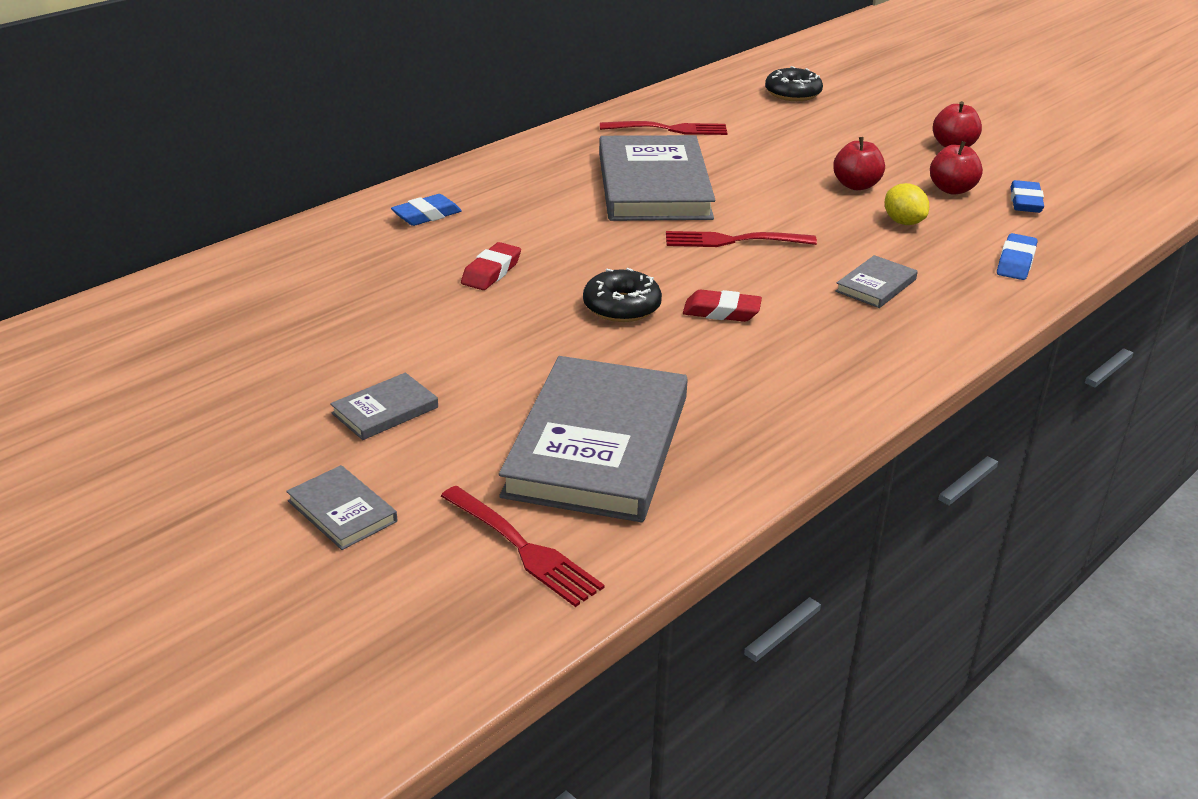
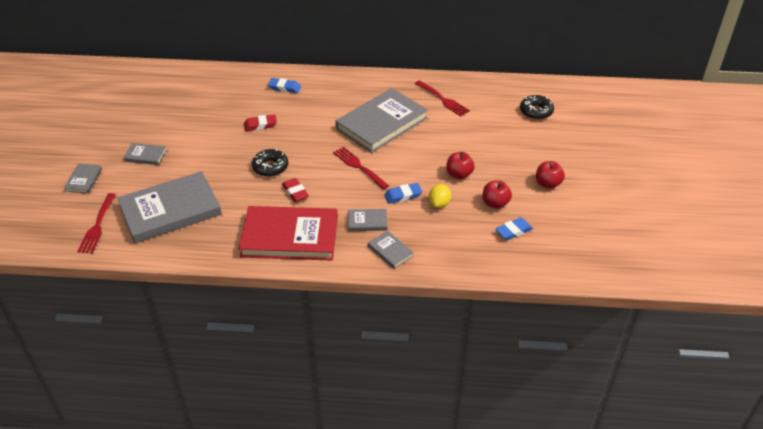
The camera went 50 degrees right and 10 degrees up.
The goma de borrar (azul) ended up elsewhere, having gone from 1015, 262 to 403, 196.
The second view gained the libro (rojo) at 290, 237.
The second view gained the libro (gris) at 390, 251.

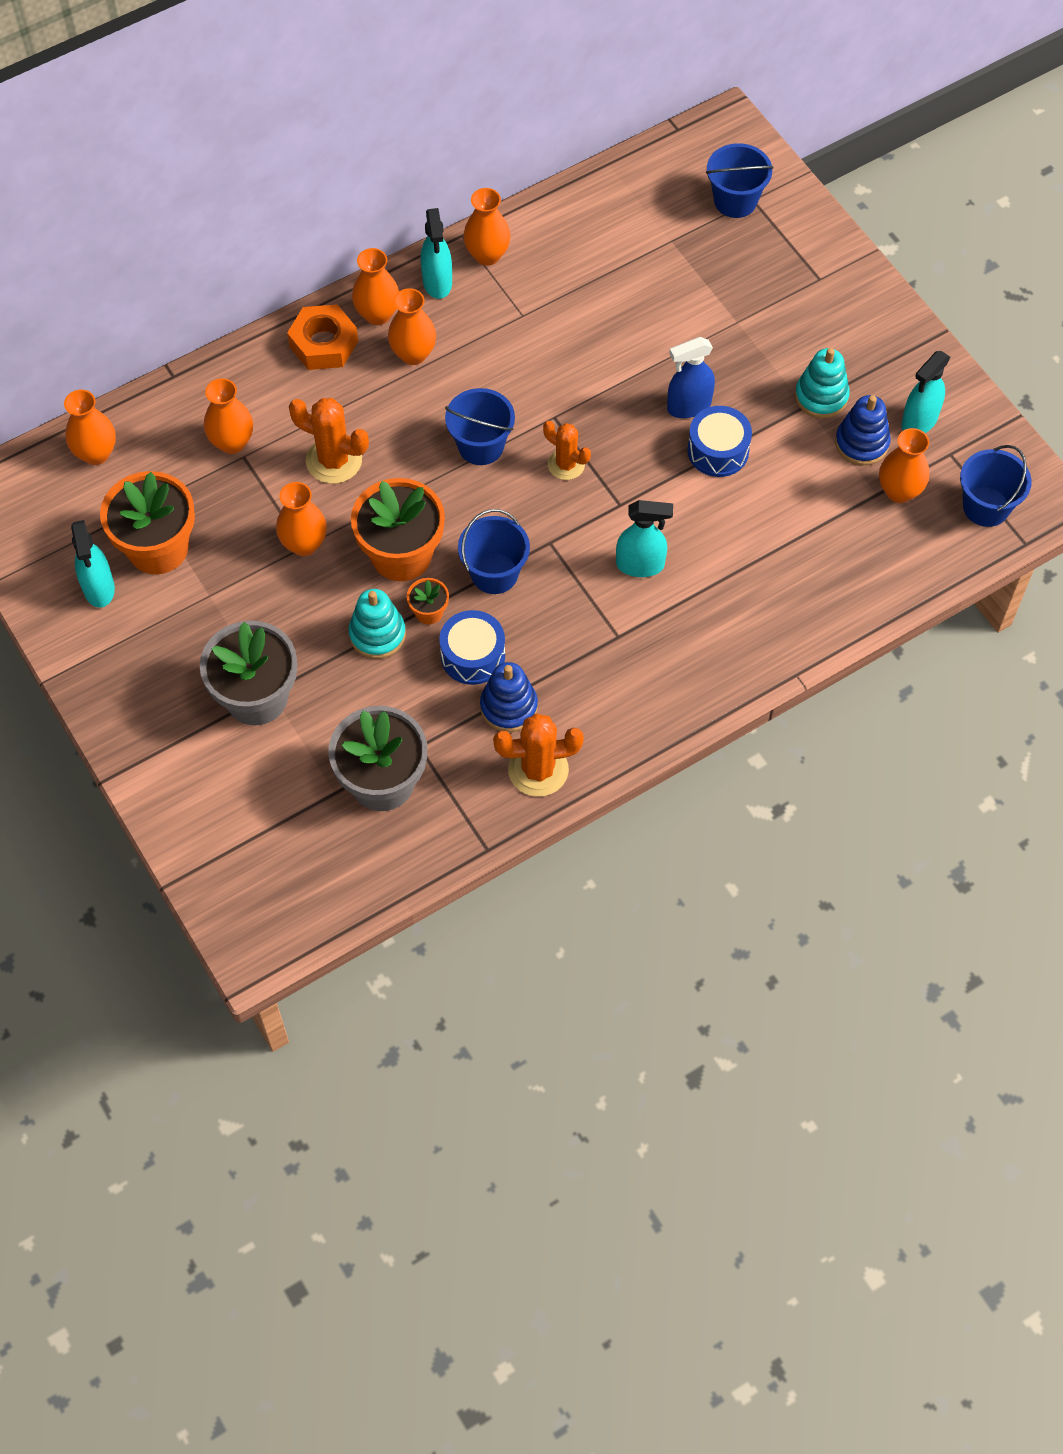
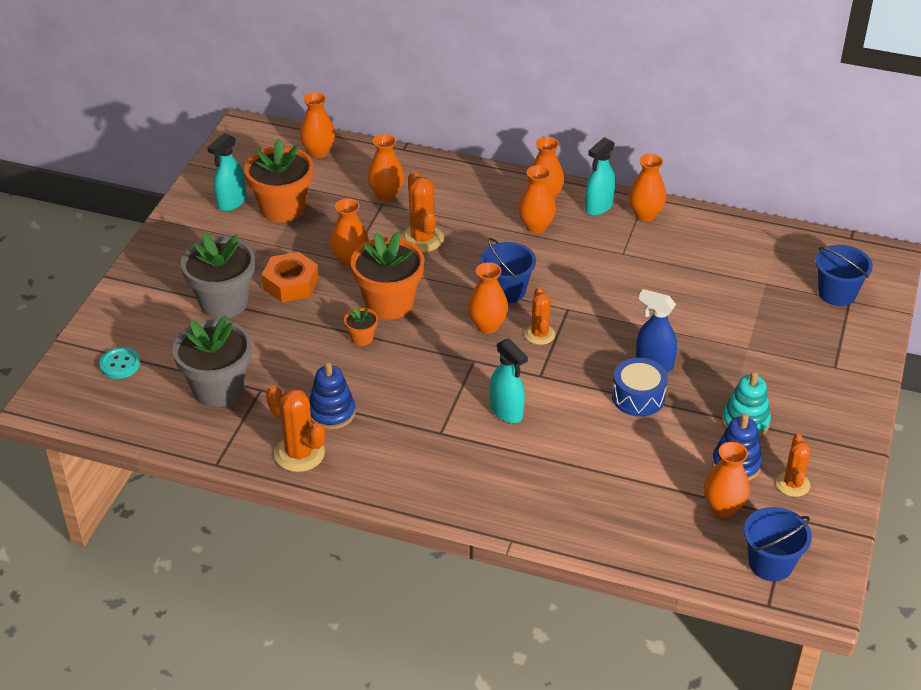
The camera went 50 degrees right and 20 degrees down.
The tuerca (naranja) ended up elsewhere, having gone from 323, 344 to 291, 284.
The second view lost the juguete apilable (turquesa) at 377, 634.
The second view lost the tambor (azul) at 473, 656.
The second view lost the balde (azul) at 494, 573.
Where the pulverizador (turquesa) stood at 919, 421, the cactus (naranja) came to stand at 792, 484.
The second view gained the botón (turquesa) at 120, 364.
The second view gained the florero (naranja) at 487, 325.

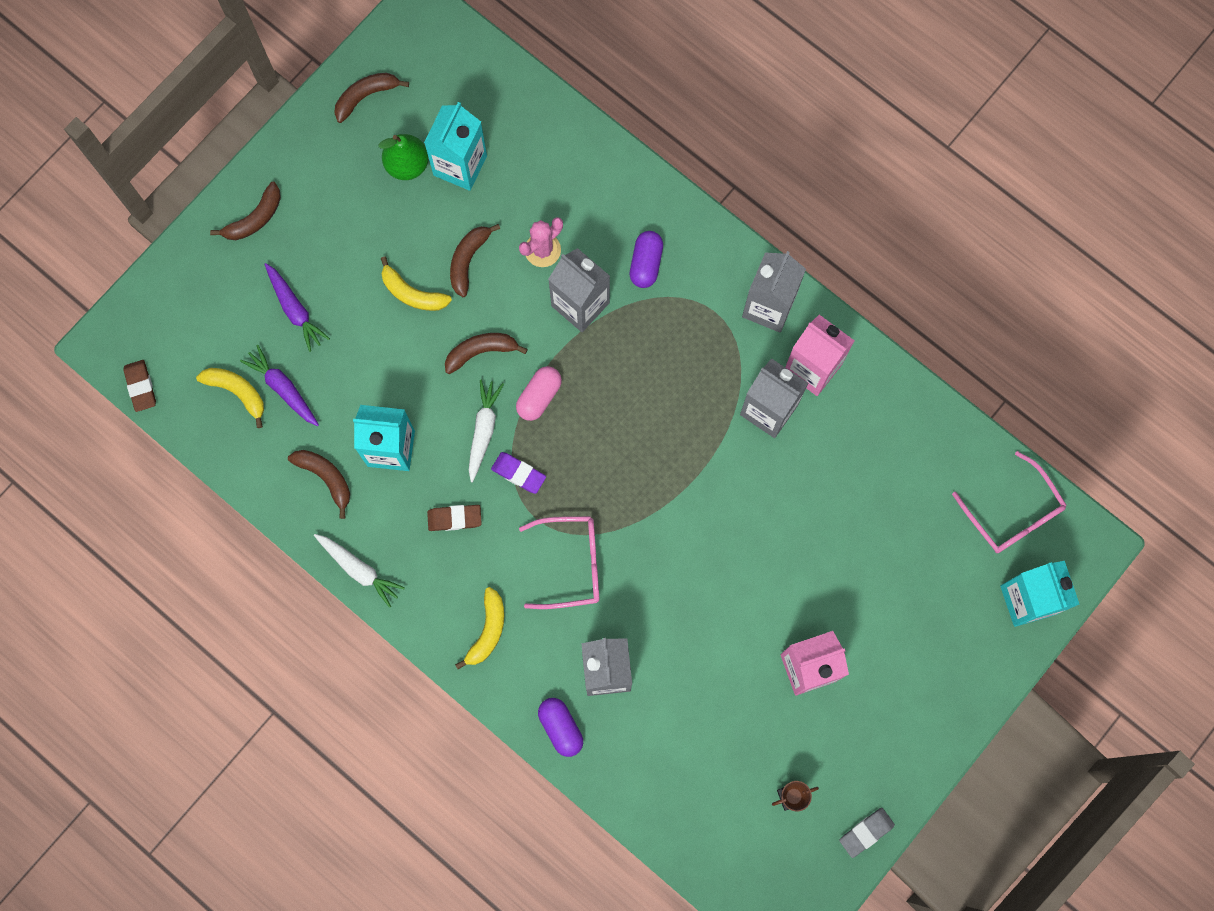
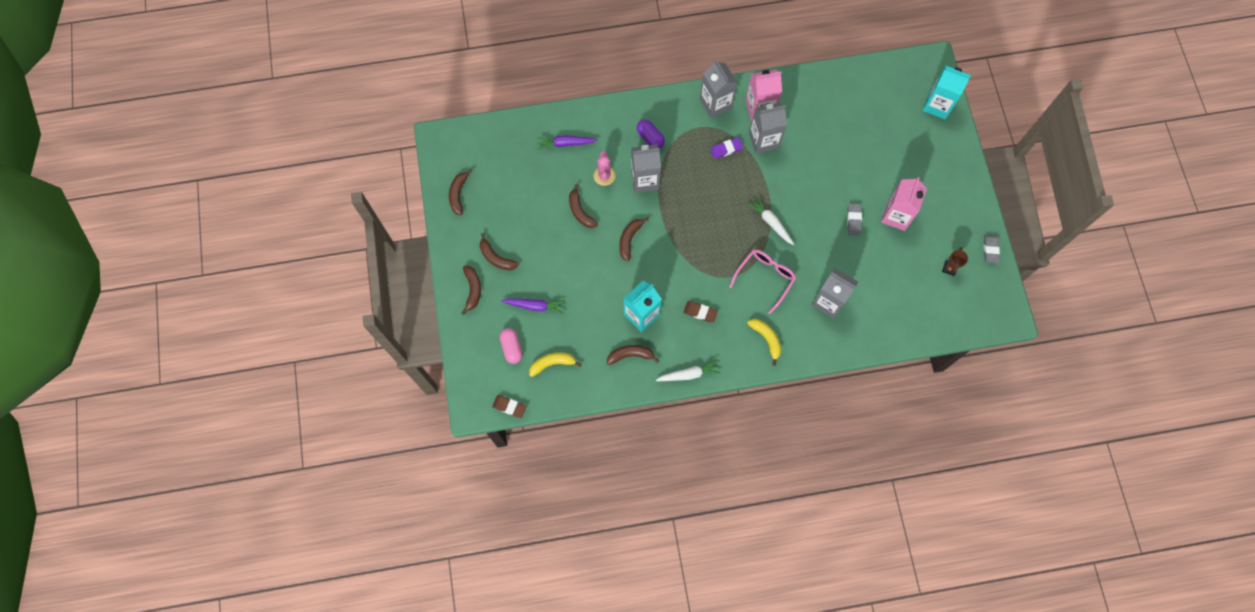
The camera went 50 degrees left and 5 degrees down.
The zanahoria (morado) ended up elsewhere, having gone from 283, 388 to 565, 143.
The second view lost the pera (verde) at 407, 165.
The second view lost the plátano (amarillo) at 412, 293.
The second view lost the cartón de leche (turquesa) at 460, 165.
The goma de borrar (marrón) at 454, 518 ended up facing another way, 75 degrees clockwise from before.
The zanahoria (blanco) ended up elsewhere, having gone from 483, 430 to 770, 222.
The goma de borrar (morado) ended up elsewhere, having gone from 518, 473 to 726, 149.
The cápsula (rosa) ended up elsewhere, having gone from 539, 397 to 512, 348.
The second view lost the cápsula (morado) at 560, 728.
The second view lost the gafas (rosa) at 1012, 513.
The second view gained the plátano (marrón) at 496, 257.
The second view gained the goma de borrar (gris) at 853, 220.

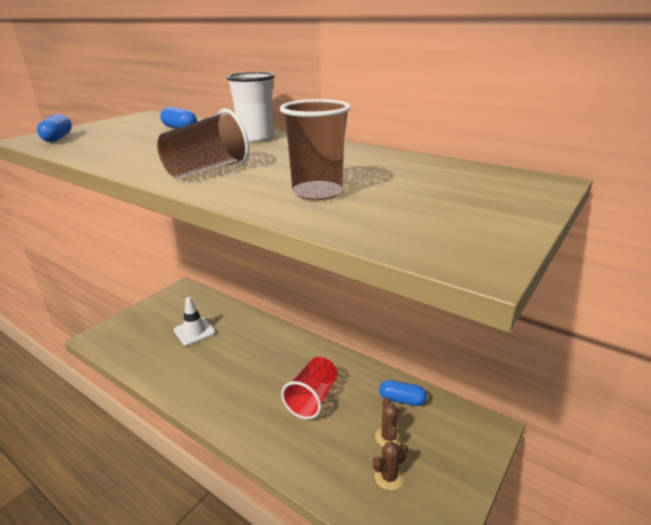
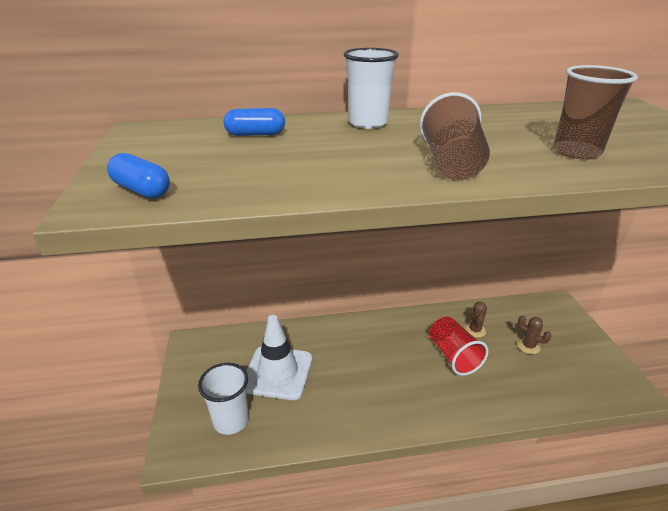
The camera went 45 degrees left and 5 degrees up.
The size of the cono de tráfico (blanco) at 194, 331 changed by a factor of 1.52.
The cactus (marrón) ended up elsewhere, having gone from 389, 477 to 474, 330.
The second view lost the cápsula (azul) at 402, 400.
The second view gained the vaso (blanco) at 231, 420.

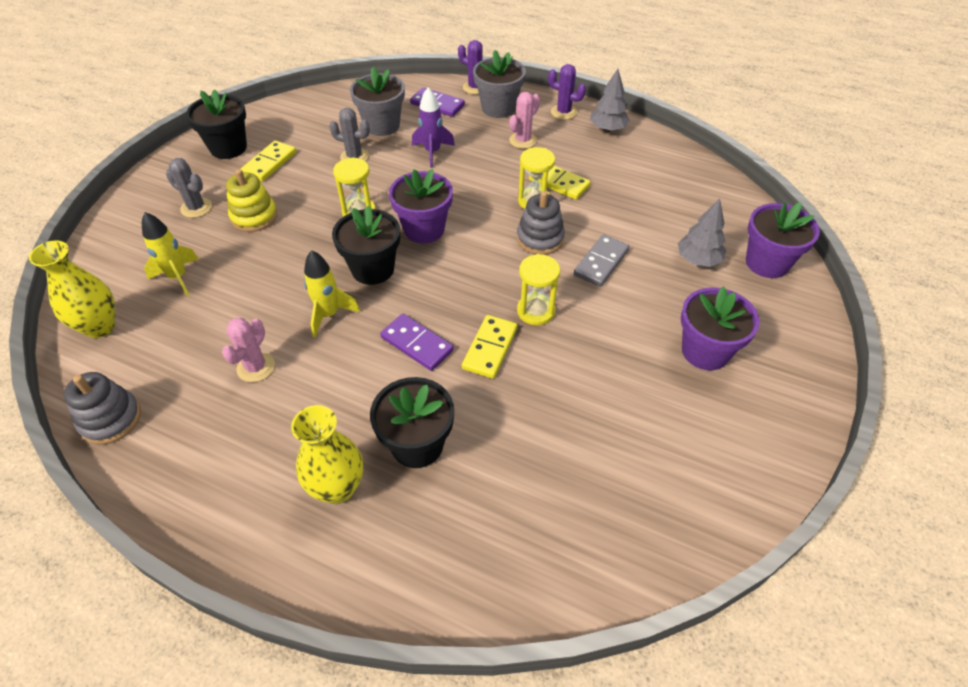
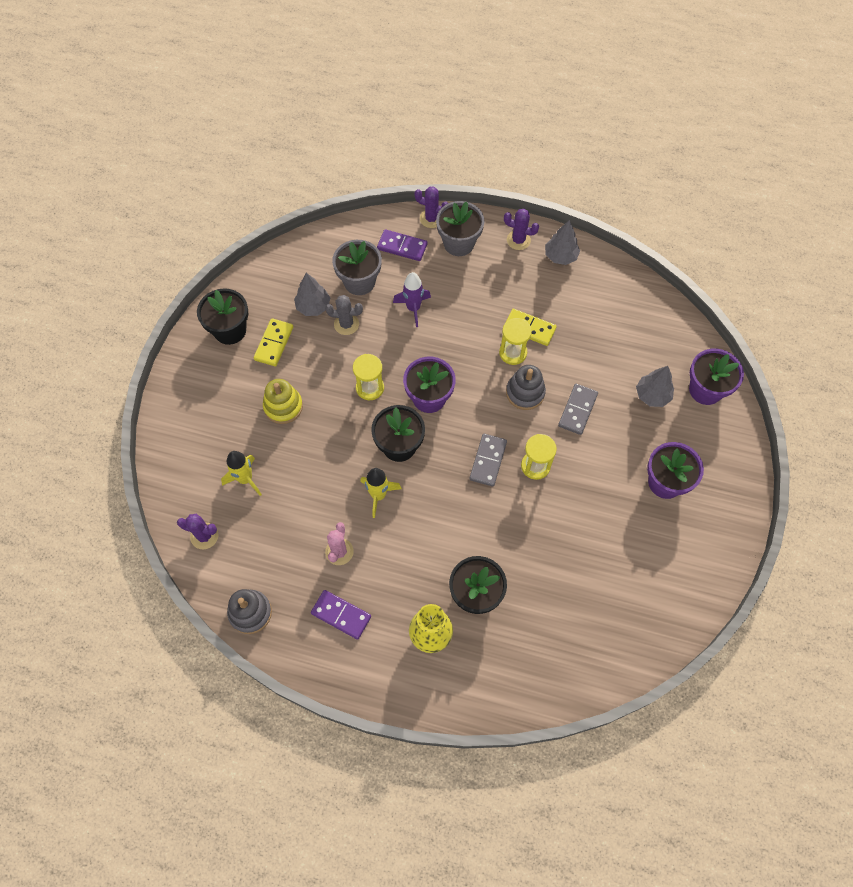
The camera went 10 degrees left and 15 degrees up.
Where the florero (amarillo) stood at 100, 326, the cactus (morado) came to stand at 204, 536.
The second view lost the cactus (gris) at 196, 208.
The ficha de dominó (morado) ended up elsewhere, having gone from 417, 344 to 341, 615.
The second view lost the ficha de dominó (amarillo) at 490, 348.
The second view lost the cactus (rosa) at 523, 140.
The second view gained the árbol (gris) at 313, 306.
The second view gained the ficha de dominó (gris) at 488, 461.

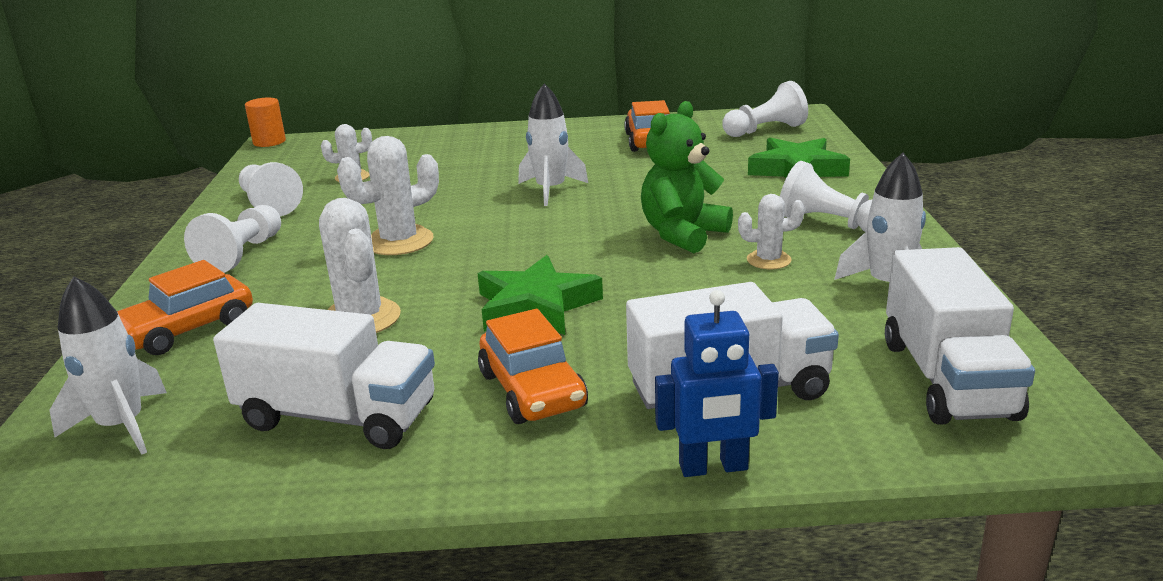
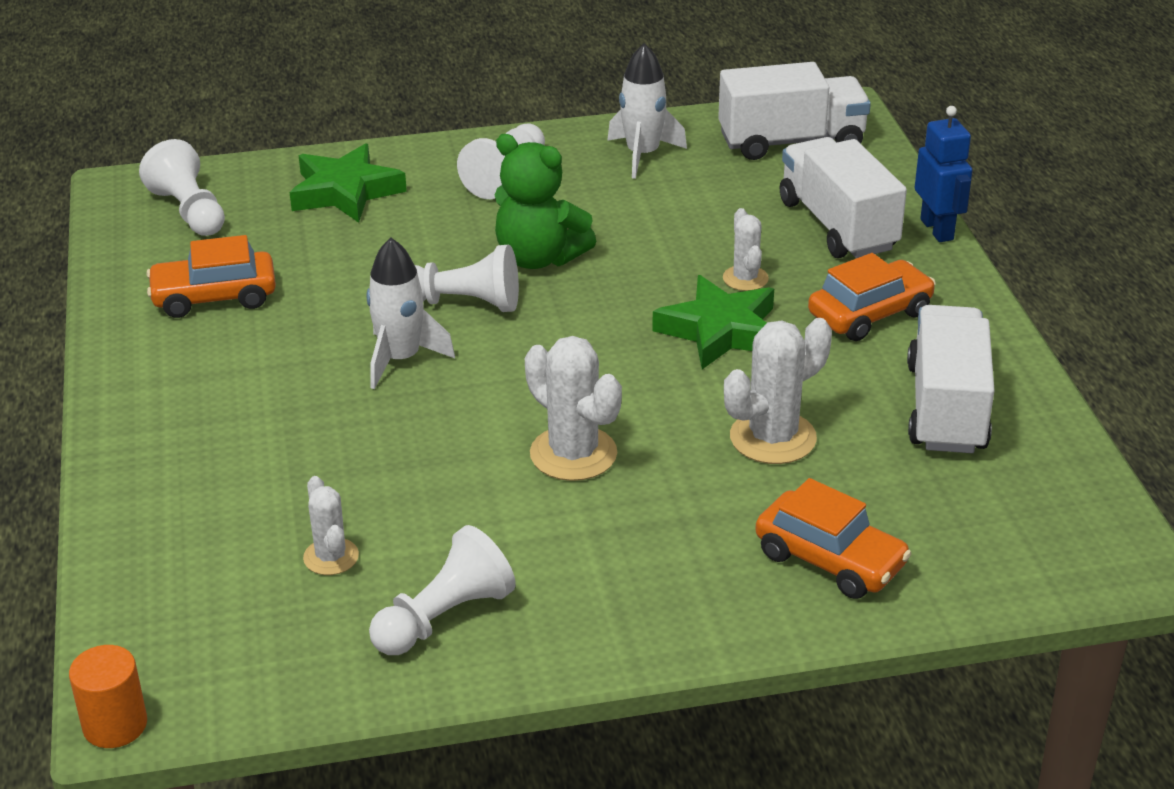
The camera went 100 degrees left and 10 degrees up.
The second view lost the cohete (blanco) at 122, 426.
The peón (blanco) ended up elsewhere, having gone from 242, 254 to 464, 303.
The cactus (blanco) ended up elsewhere, having gone from 768, 260 to 745, 278.

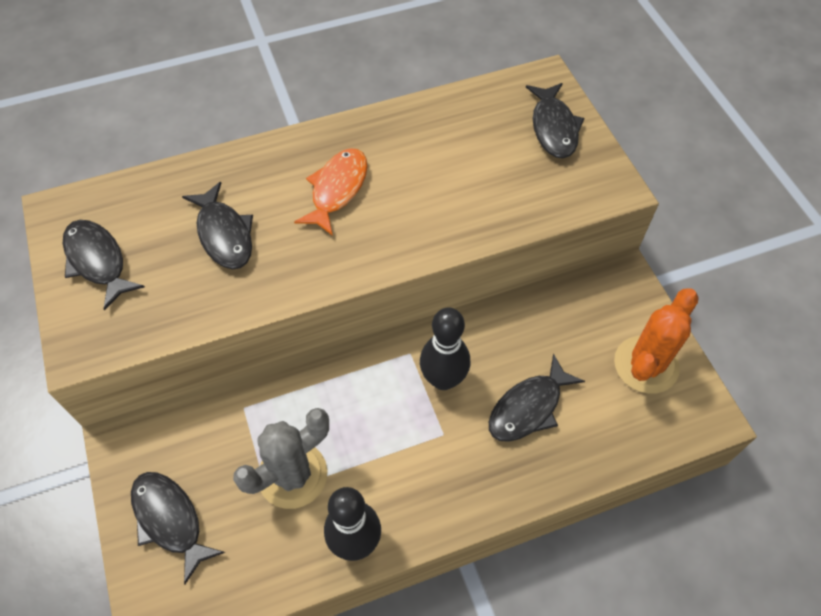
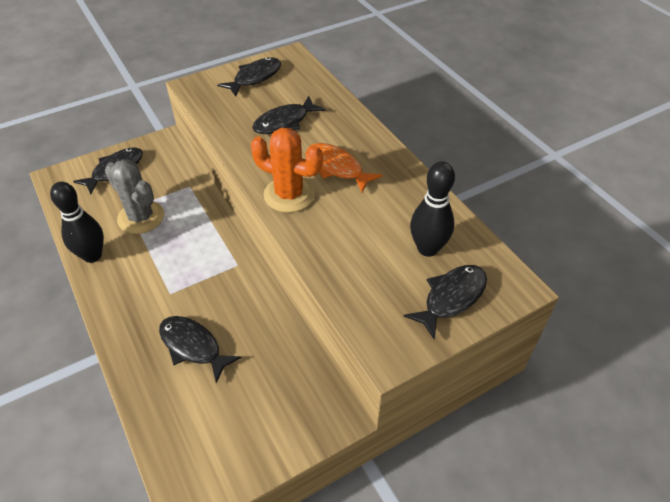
The camera went 80 degrees right and 10 degrees down.
The pez (naranja) at 337, 189 ended up facing another way, 150 degrees counterclockwise from before.
The bolo (negro) ended up elsewhere, having gone from 443, 379 to 427, 248.
The pez (negro) at 553, 128 ended up facing another way, 150 degrees clockwise from before.
The cactus (naranja) ended up elsewhere, having gone from 646, 365 to 289, 195.

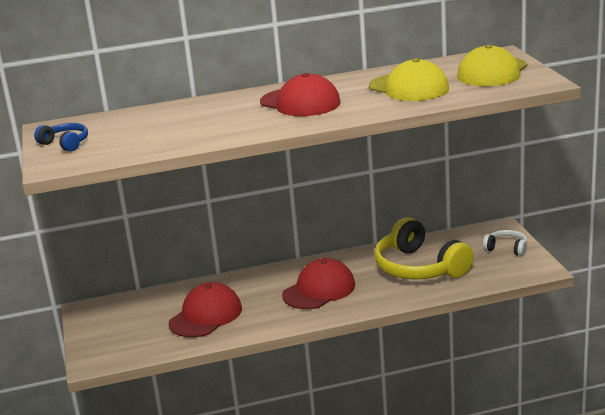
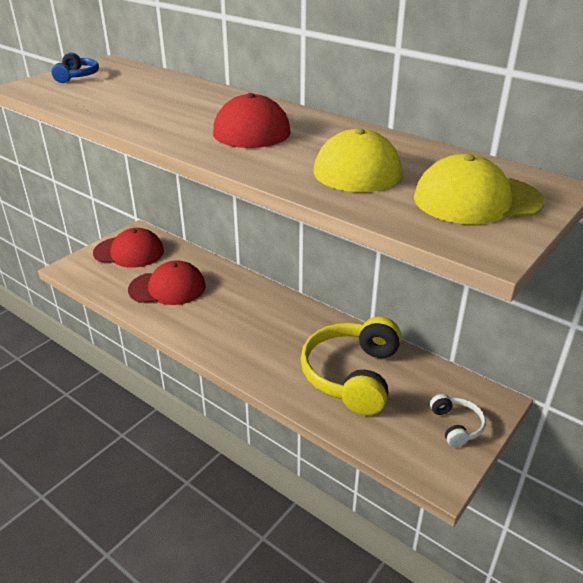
The camera went 50 degrees right and 10 degrees up.
The gorra (rojo) ended up elsewhere, having gone from 319, 290 to 129, 252.

